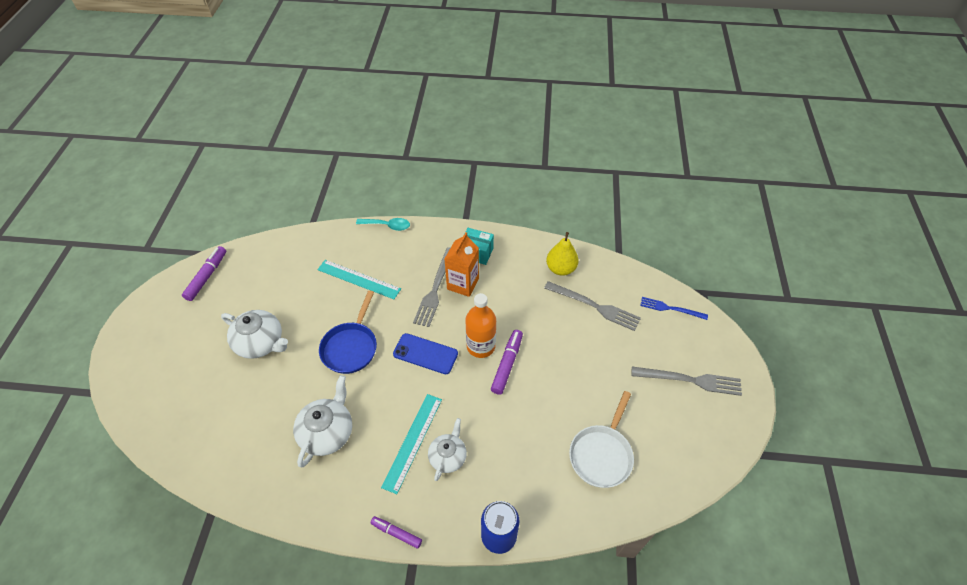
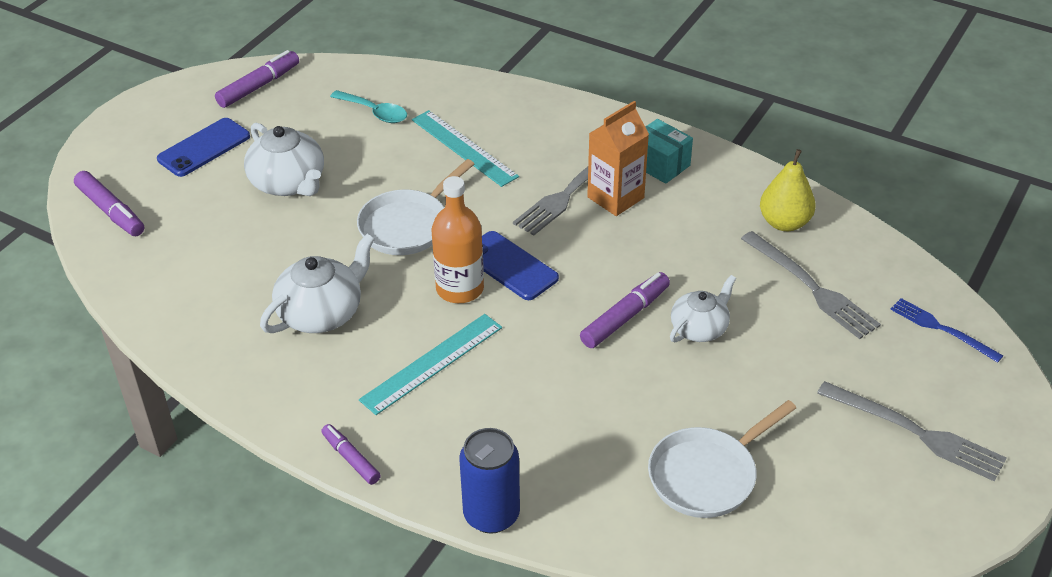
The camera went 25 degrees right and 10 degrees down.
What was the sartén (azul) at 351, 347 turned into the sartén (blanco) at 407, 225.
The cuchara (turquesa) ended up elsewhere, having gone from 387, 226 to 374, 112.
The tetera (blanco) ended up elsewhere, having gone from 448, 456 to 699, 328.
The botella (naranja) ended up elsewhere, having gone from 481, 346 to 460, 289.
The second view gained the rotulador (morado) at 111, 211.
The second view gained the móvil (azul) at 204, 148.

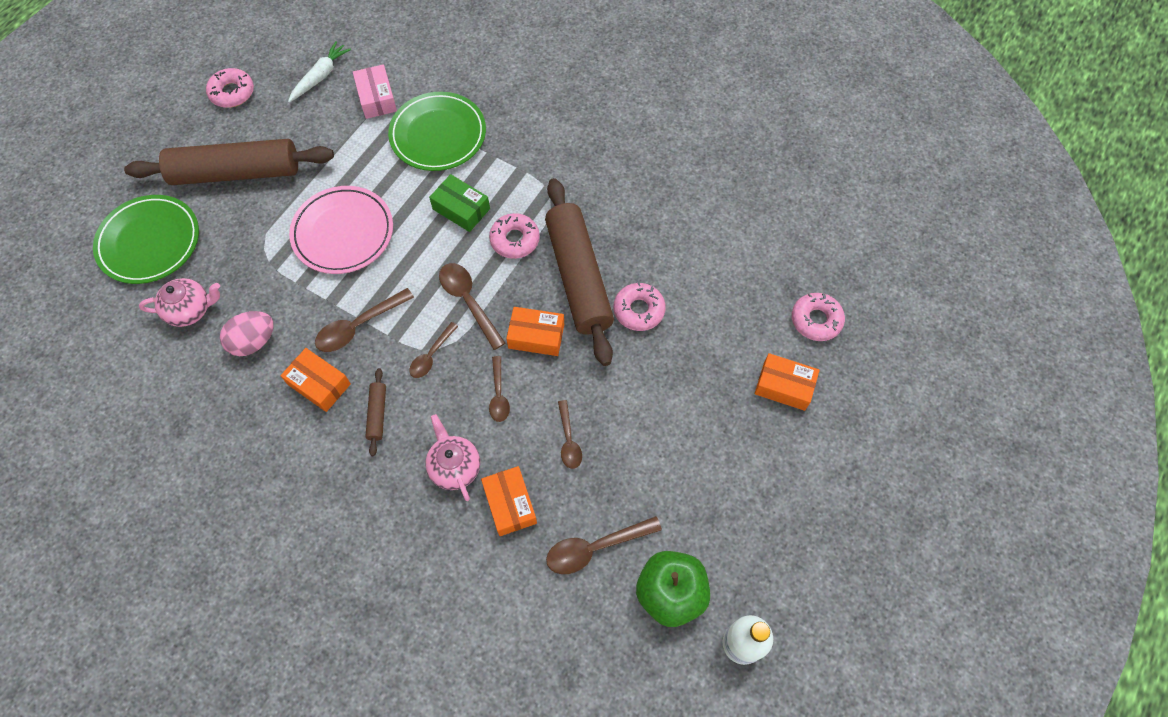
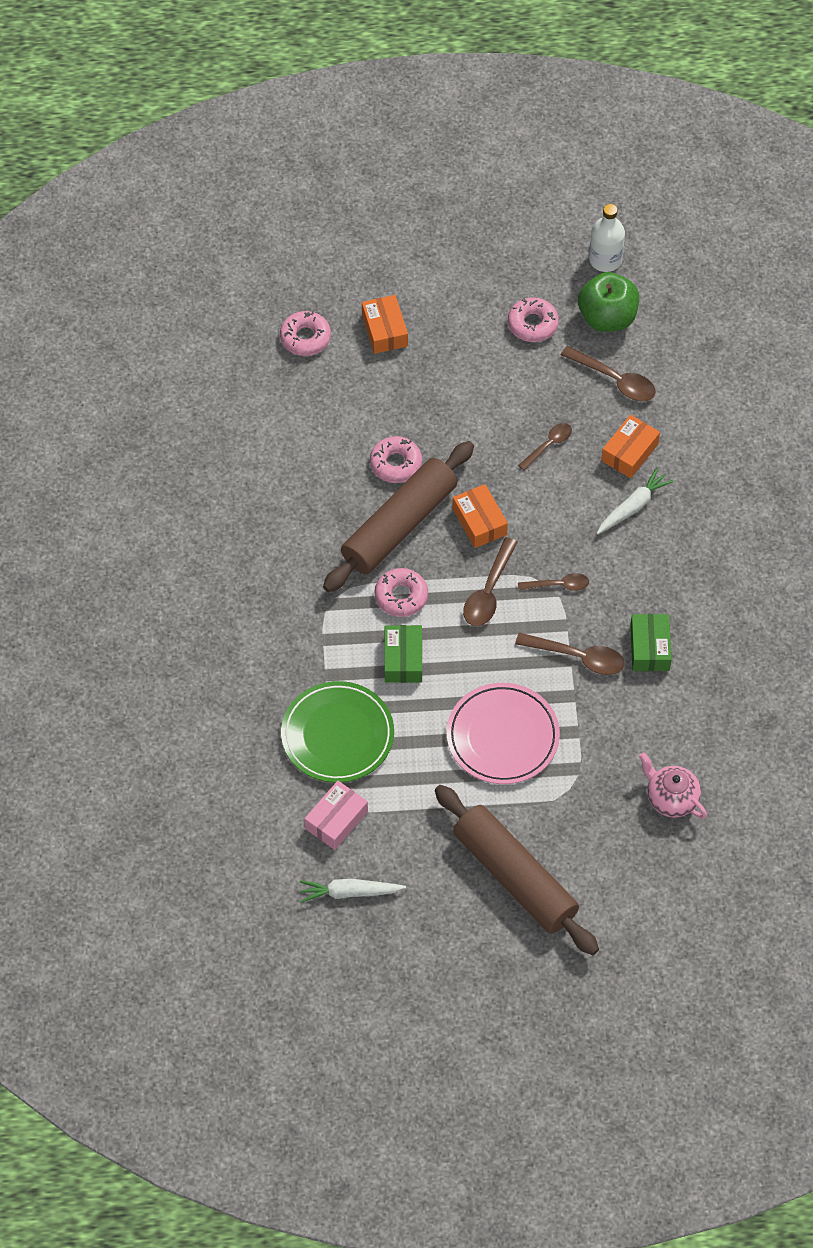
The camera went 125 degrees left and 5 degrees down.
The second view lost the plato (verde) at 149, 242.
The rosquilla (rosa) ended up elsewhere, having gone from 232, 93 to 532, 324.
The second view lost the huevo (rosa) at 254, 341.
What was the caja (naranja) at 319, 384 turned into the caja (verde) at 649, 648.
The second view lost the rodillo (marrón) at 377, 414.
Where the tetera (rosa) stood at 454, 467, the zanahoria (blanco) came to stand at 633, 506.
The second view lost the cuchara (marrón) at 499, 394.

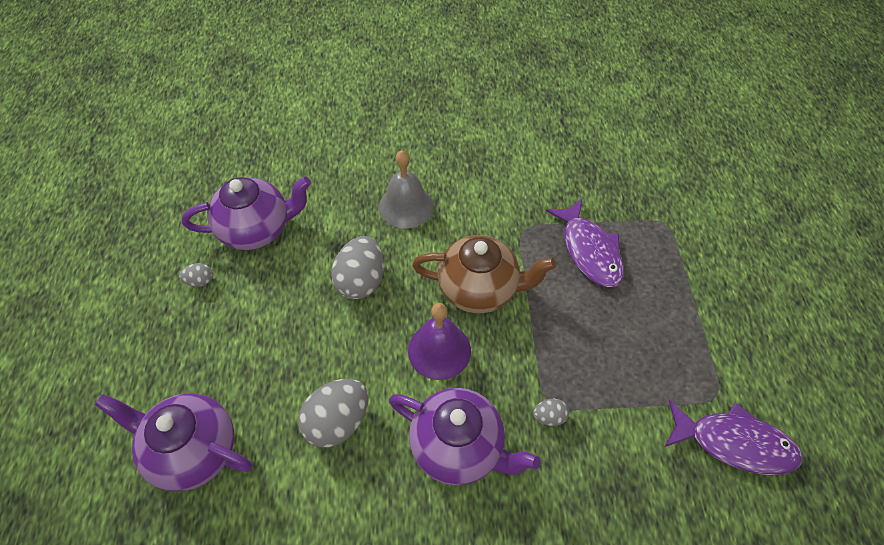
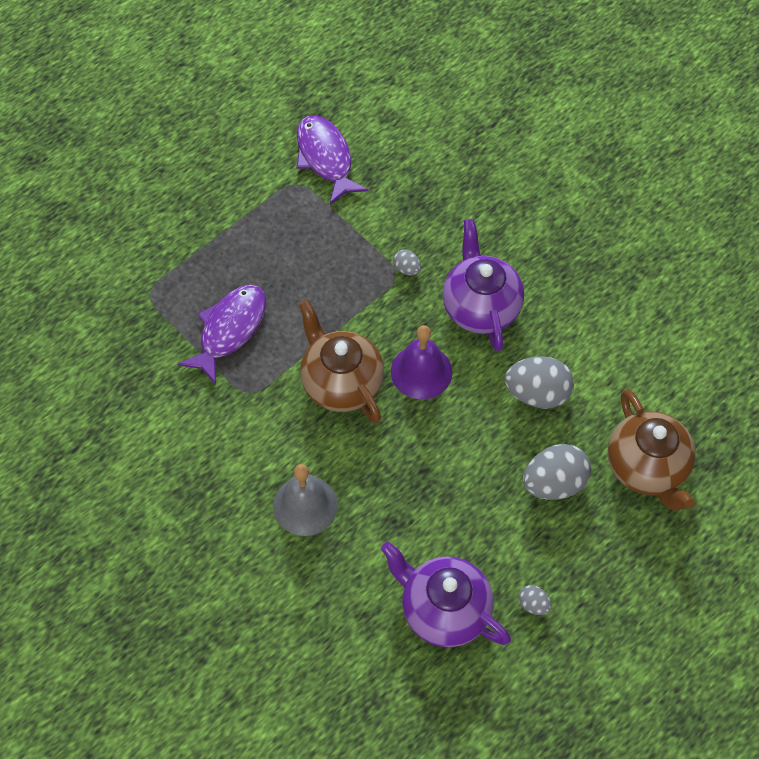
The camera went 130 degrees left and 5 degrees up.
What was the tetera (morado) at 193, 450 turned into the tetera (marrón) at 647, 468.
The huevo (gris) ended up elsewhere, having gone from 361, 281 to 554, 483.

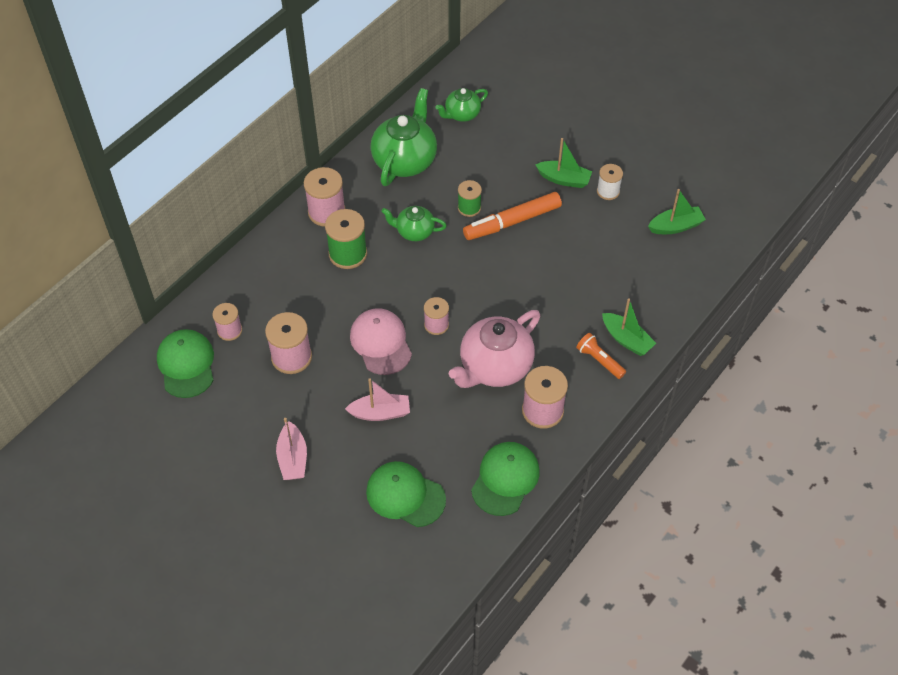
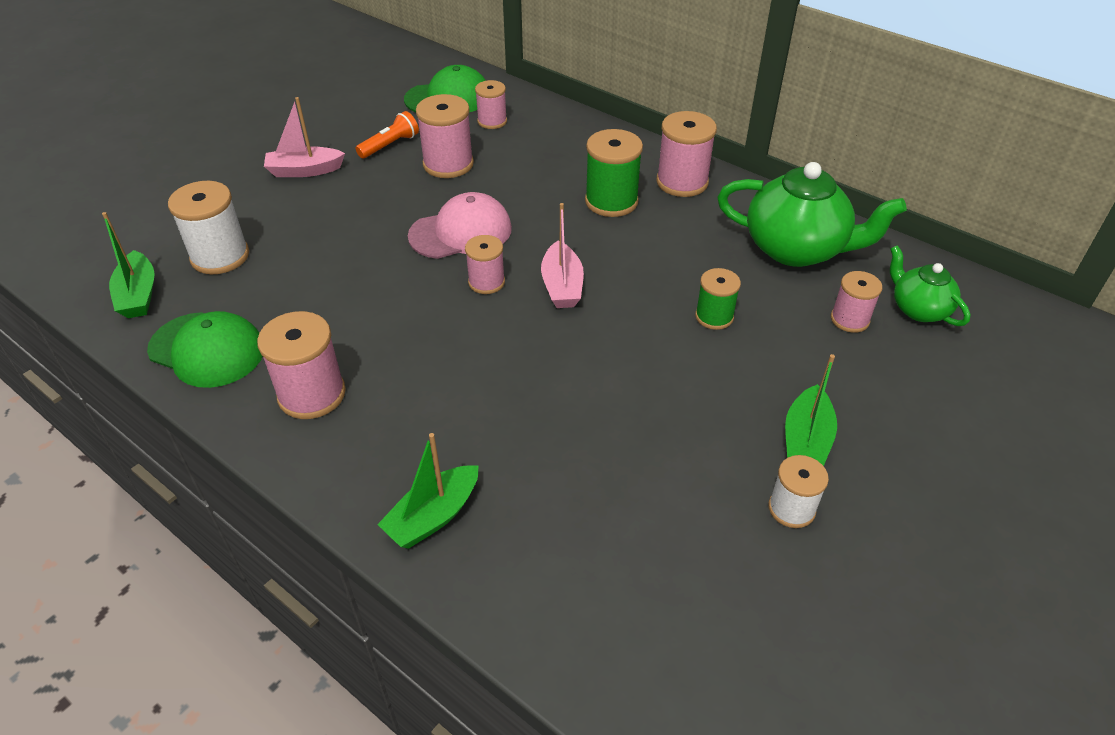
The camera went 90 degrees right and 10 degrees down.
The barco (rosa) ended up elsewhere, having gone from 380, 413 to 562, 286.
Where the gorra (verde) stood at 405, 495, the carrete (blanco) came to stand at 220, 256.
The second view lost the tetera (verde) at 414, 231.
The second view lost the tetera (rosa) at 495, 367.
The second view lost the rotulador (naranja) at 512, 222.
The lámpara de mano (naranja) ended up elsewhere, having gone from 599, 360 to 390, 145.
The barco (verde) ended up elsewhere, having gone from 675, 226 to 138, 295.
The second view gained the carrete (rosa) at 849, 319.

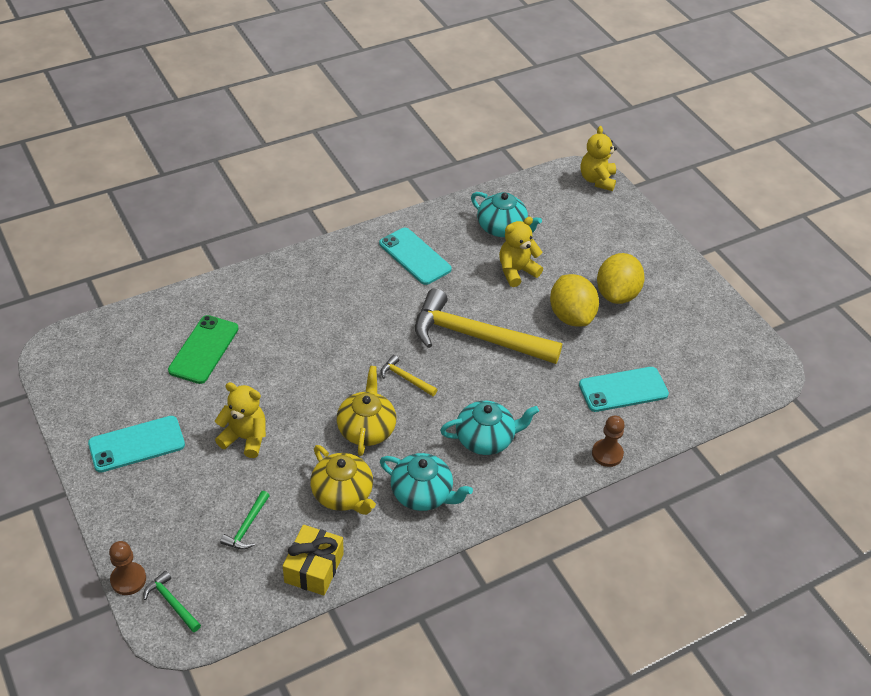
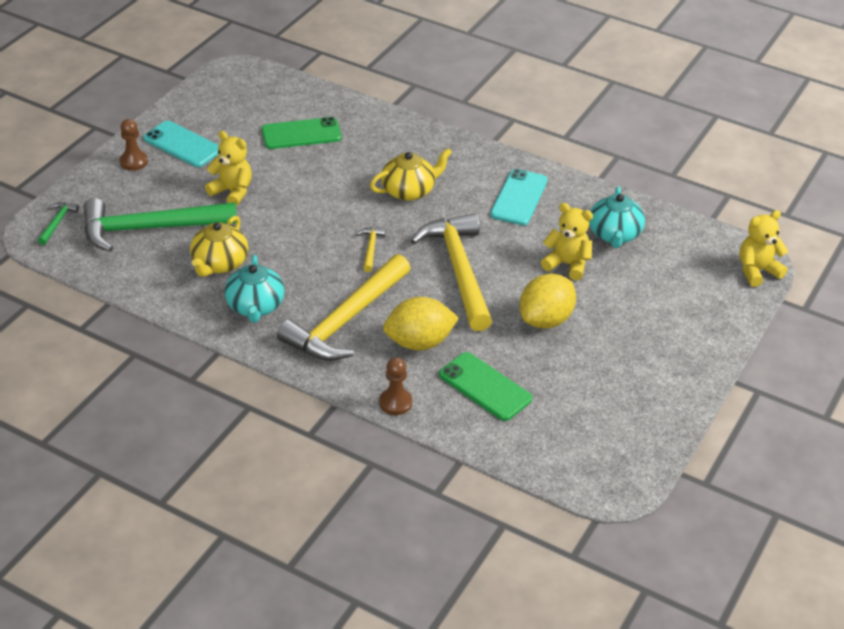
The camera went 60 degrees right and 5 degrees down.
The peón (marrón) ended up elsewhere, having gone from 128, 579 to 134, 162.
The osito (amarillo) at 245, 438 ended up facing another way, 45 degrees counterclockwise from before.
The size of the martillo (verde) at 247, 526 changed by a factor of 2.47.
The second view lost the regalo (amarillo) at 314, 568.
The tetera (amarillo) ended up elsewhere, having gone from 366, 429 to 409, 191.
Where the tetera (turquesa) stood at 486, 439, the martillo (amarillo) came to stand at 345, 320.
What was the móvil (turquesa) at 623, 390 turned into the móvil (verde) at 485, 387.
The limón (amarillo) ended up elsewhere, having gone from 617, 294 to 419, 342.

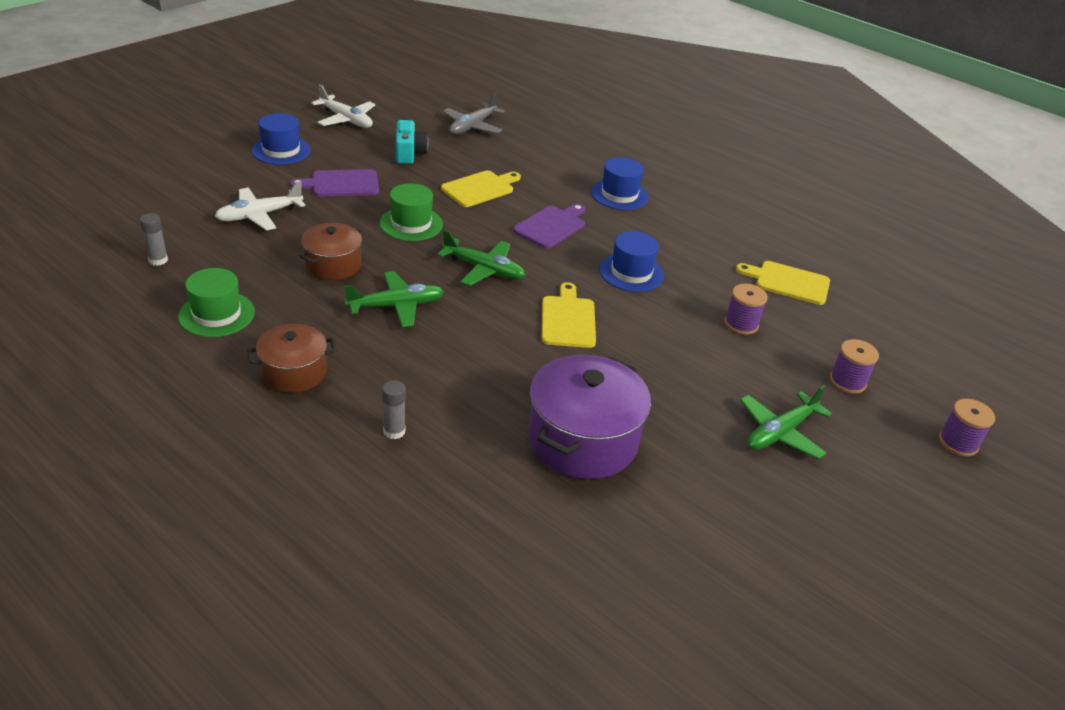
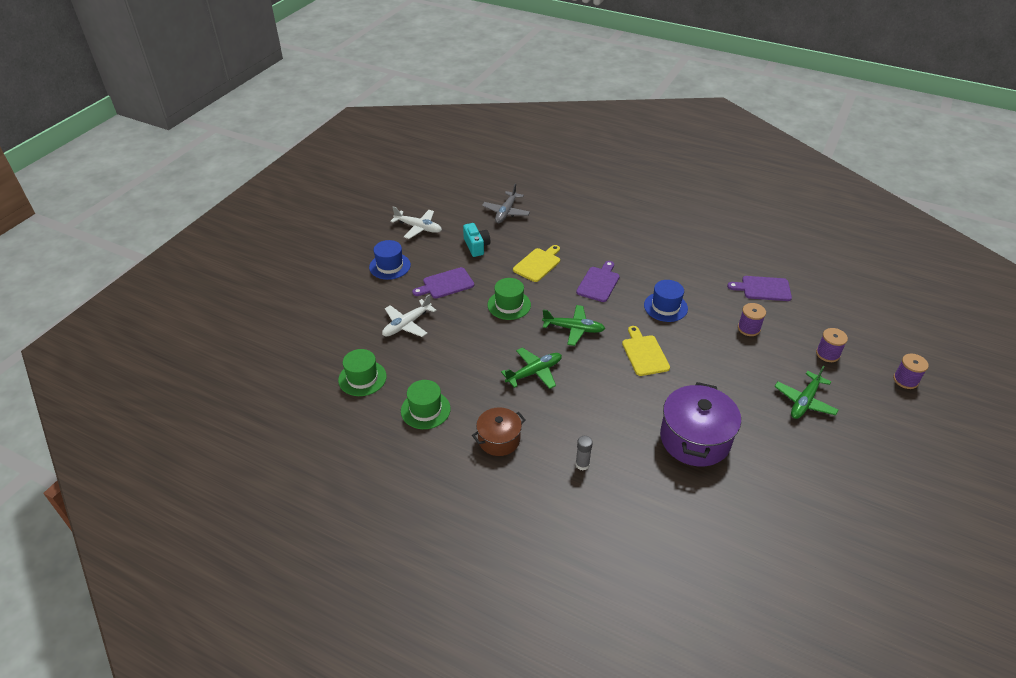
The camera went 10 degrees left and 5 degrees up.
Where the barra de pegamento (gris) stood at 158, 260, the sombrero (verde) came to stand at 362, 378.
The second view lost the olla (marrón) at 333, 265.
The second view lost the sombrero (azul) at 619, 195.
What was the tabla de cortar (amarillo) at 788, 282 turned into the tabla de cortar (morado) at 763, 288.

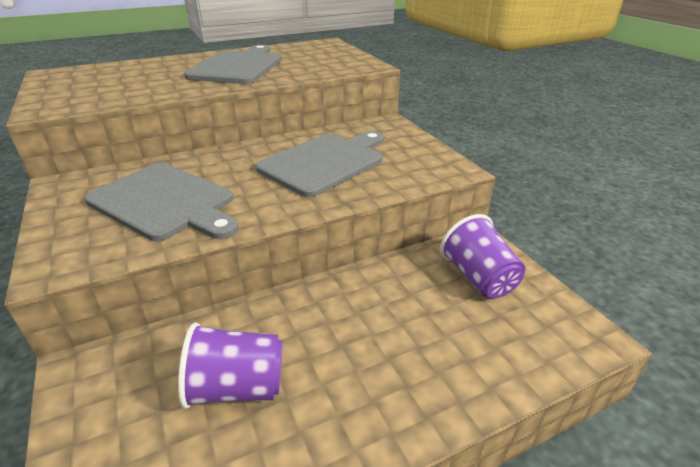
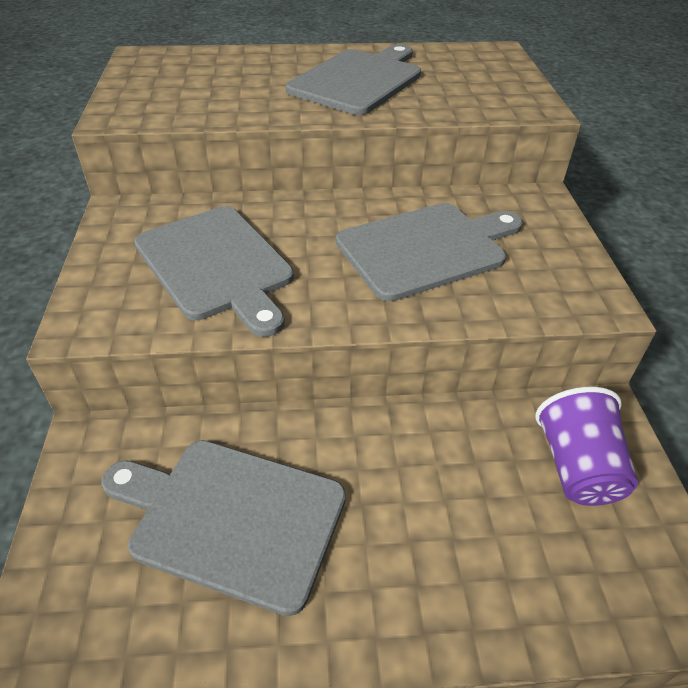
The camera went 20 degrees right and 10 degrees up.
Where the vaso (morado) stood at 237, 387, the tabla de cortar (gris) came to stand at 231, 517.

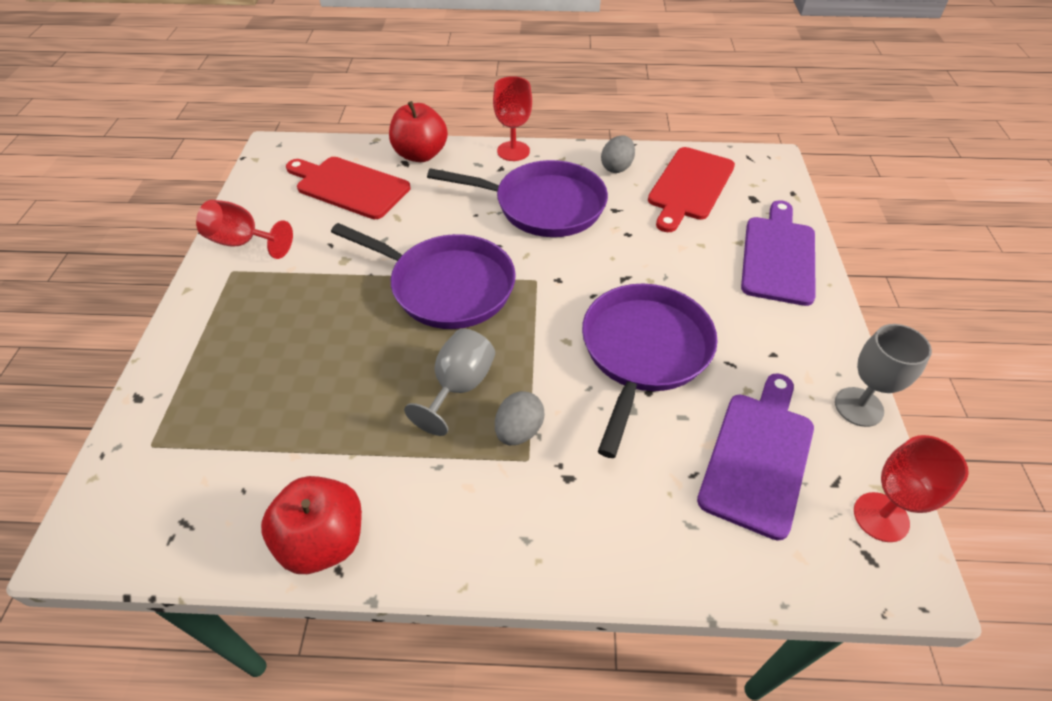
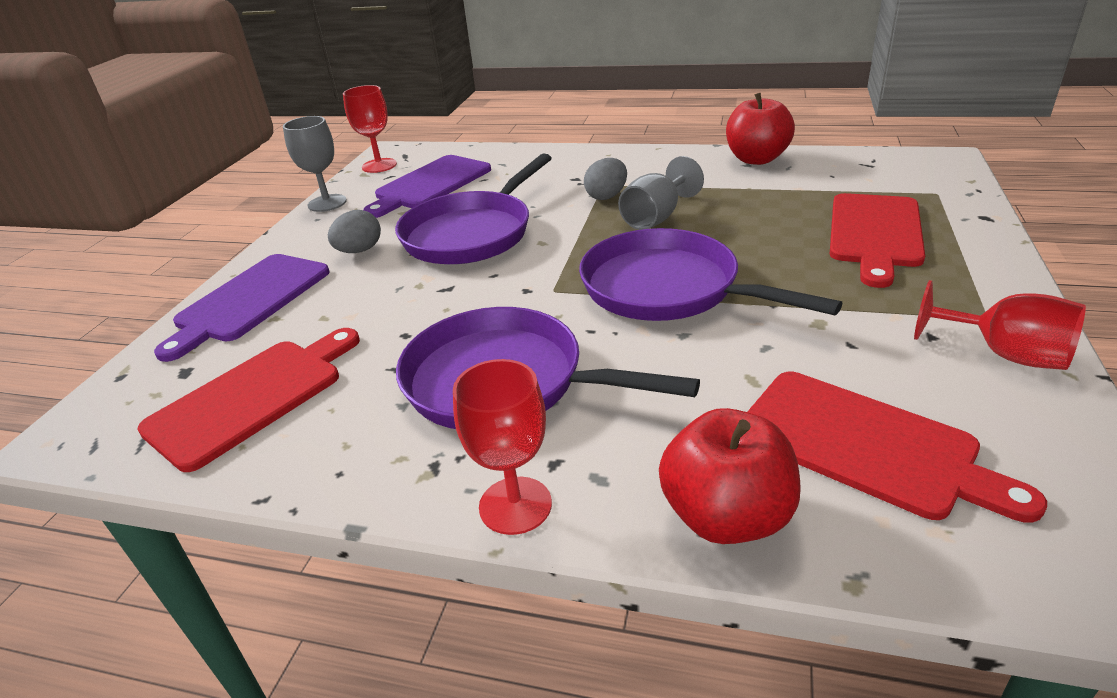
The camera went 165 degrees left and 15 degrees down.
The huevo (gris) ended up elsewhere, having gone from 616, 167 to 359, 251.
The second view gained the tabla de cortar (rojo) at 874, 233.

